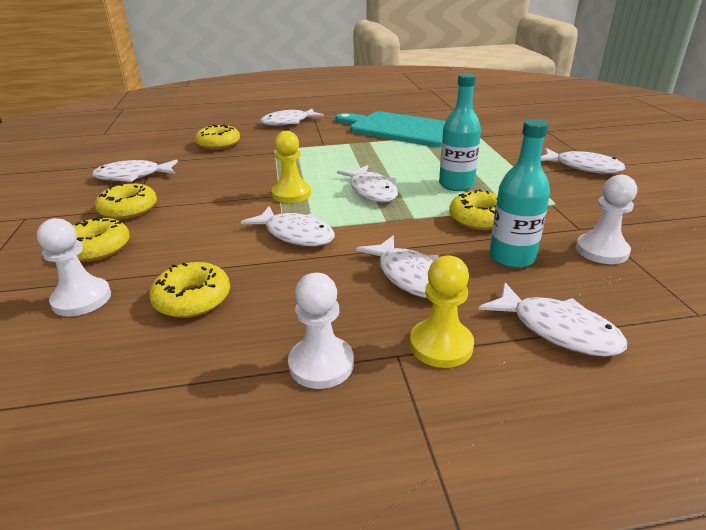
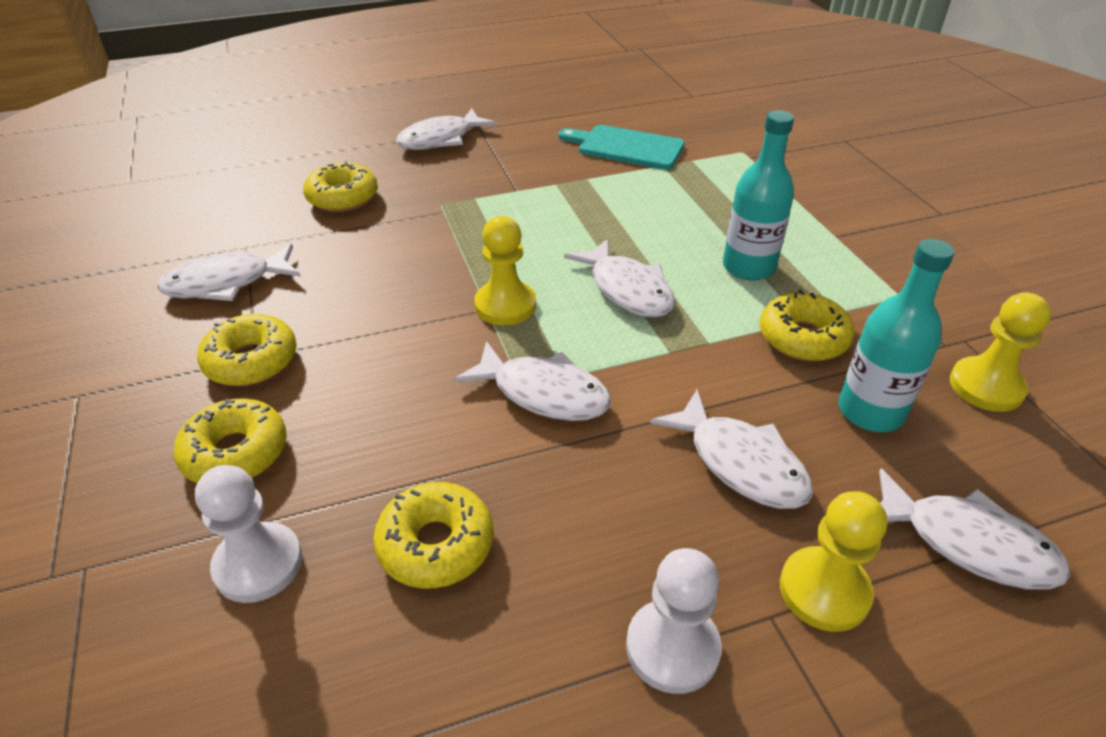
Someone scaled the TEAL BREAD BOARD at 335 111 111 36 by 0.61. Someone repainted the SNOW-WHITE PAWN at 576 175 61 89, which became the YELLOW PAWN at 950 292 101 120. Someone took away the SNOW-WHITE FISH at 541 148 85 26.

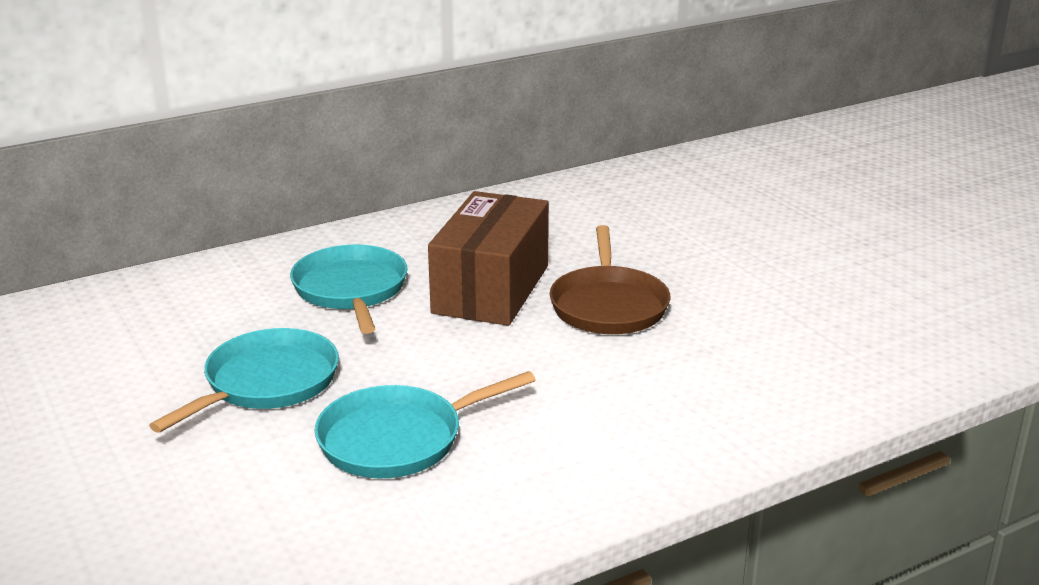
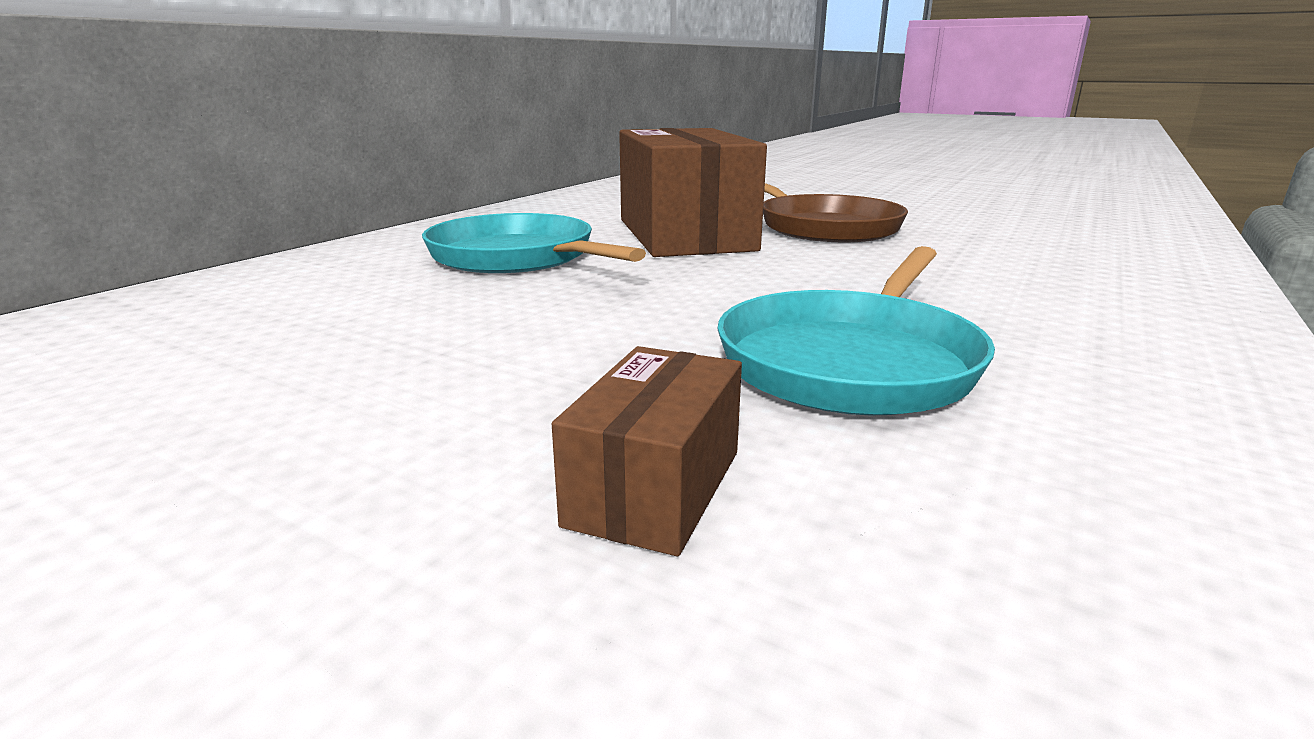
Someone put down the BROWN PARCEL at 552 346 190 210. Someone took away the TEAL PAN at 149 328 190 105.

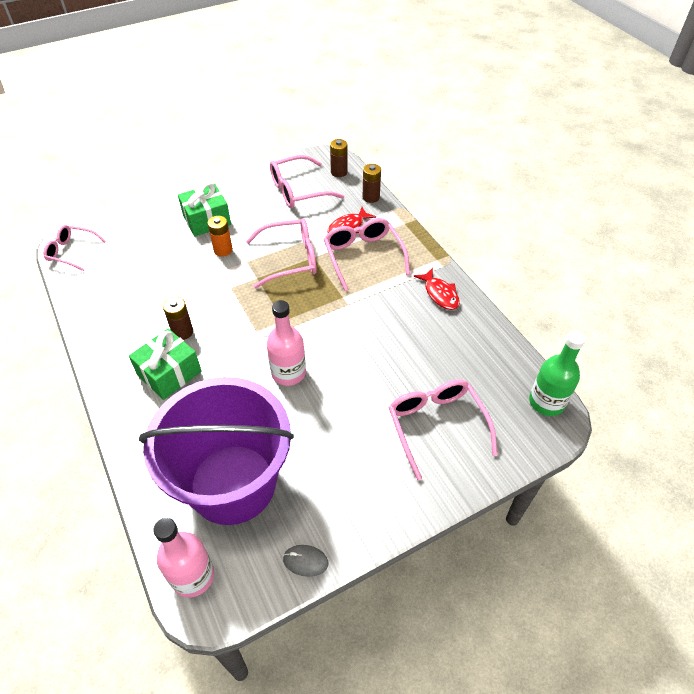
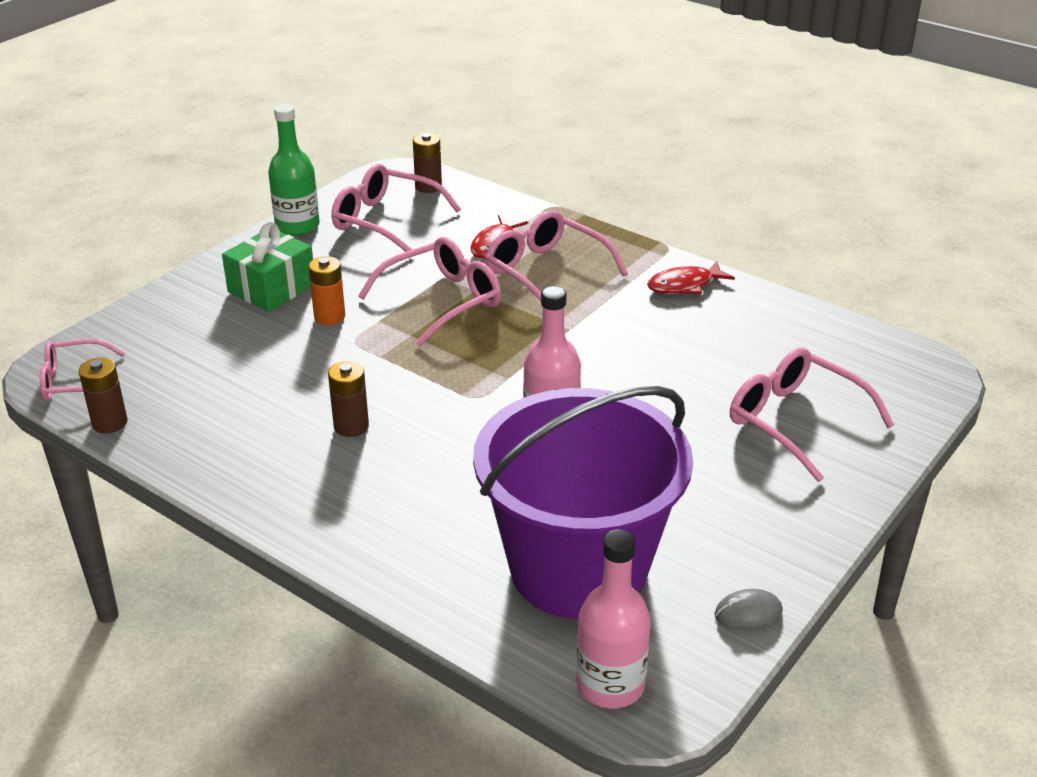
Someone carried the BROWN POWER CELL from 363 164 18 39 to 78 358 50 75. Someone carried the LEAF-GREEN FLASK from 529 331 57 85 to 268 104 52 132. Someone rotated the ROSE-PINK GLASSES at 270 155 74 53 by 75 degrees clockwise. Someone rotated the SCARLET FISH at 413 268 47 42 by 120 degrees clockwise. Someone took away the LEAF-GREEN PRESENT at 129 328 73 72.

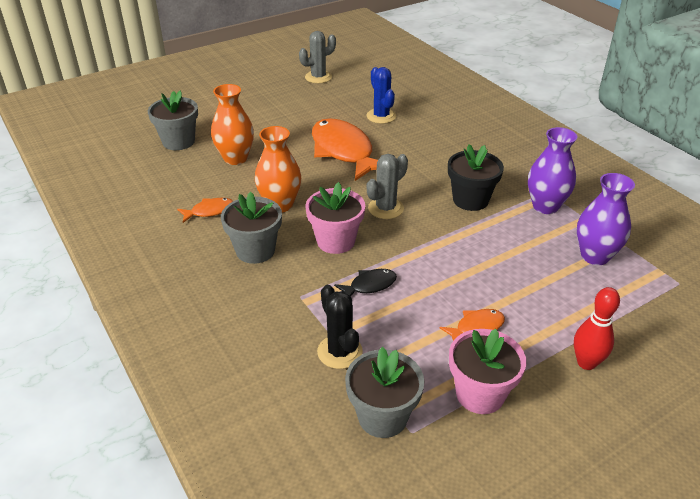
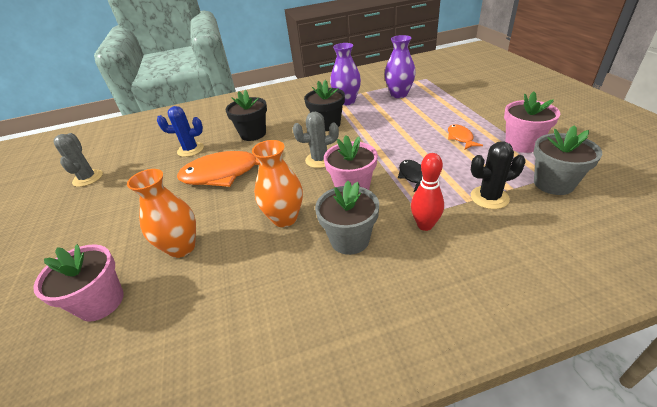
Someone repainted the GREY FLOWER POT at 148 91 50 59, which became the ROSE-PINK FLOWER POT at 33 244 91 77. Someone put down the EBONY FLOWER POT at 225 90 42 51. Someone rotated the GREY CACTUS at 367 154 41 65 by 75 degrees counterclockwise. Someone carried the SCARLET BOWLING PIN from 574 287 46 83 to 411 153 33 78. Someone took away the BRIGHT ORANGE FISH at 177 198 56 25.

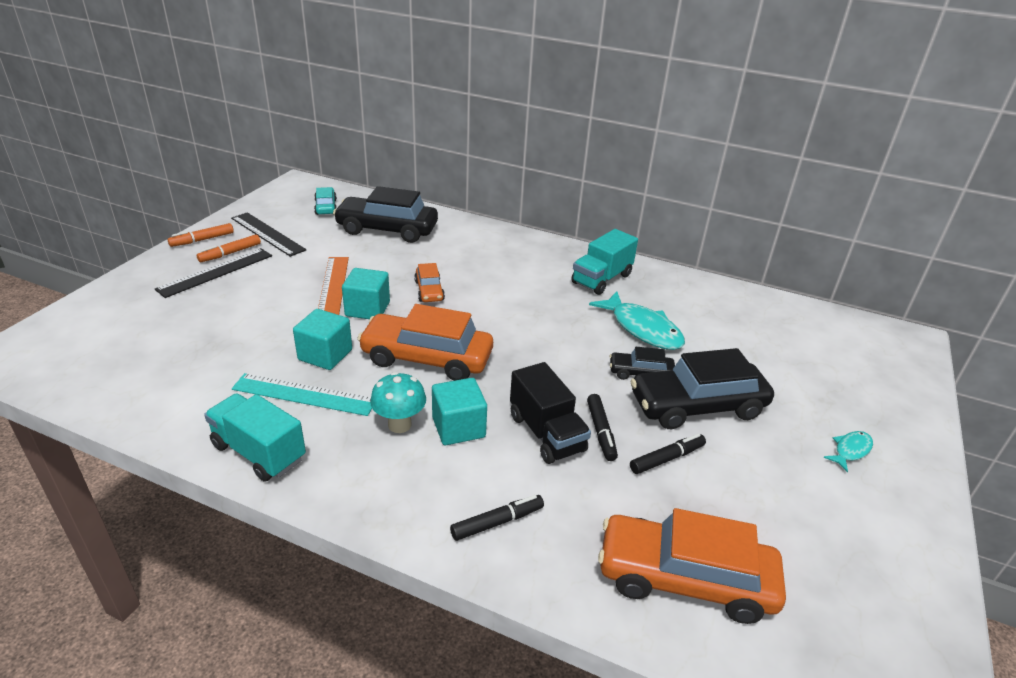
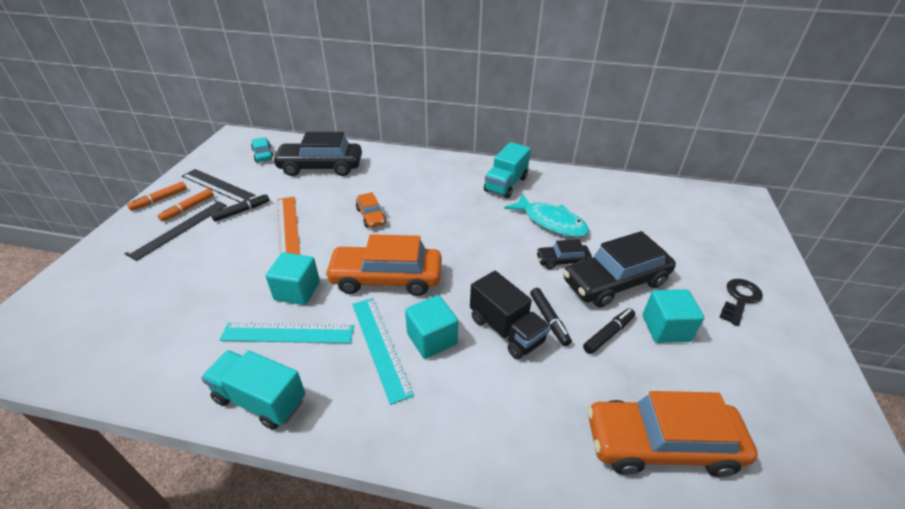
Someone carried the EBONY FELT PEN from 450 495 94 46 to 211 194 58 28. Someone swapped the TEAL TOADSTOOL at 370 372 56 61 for the TEAL RULER at 352 298 62 107. Someone carried the TEAL BLOCK from 342 268 48 51 to 643 289 61 54. Someone swapped the TEAL FISH at 823 431 50 41 for the EBONY LATCHKEY at 719 279 44 47.

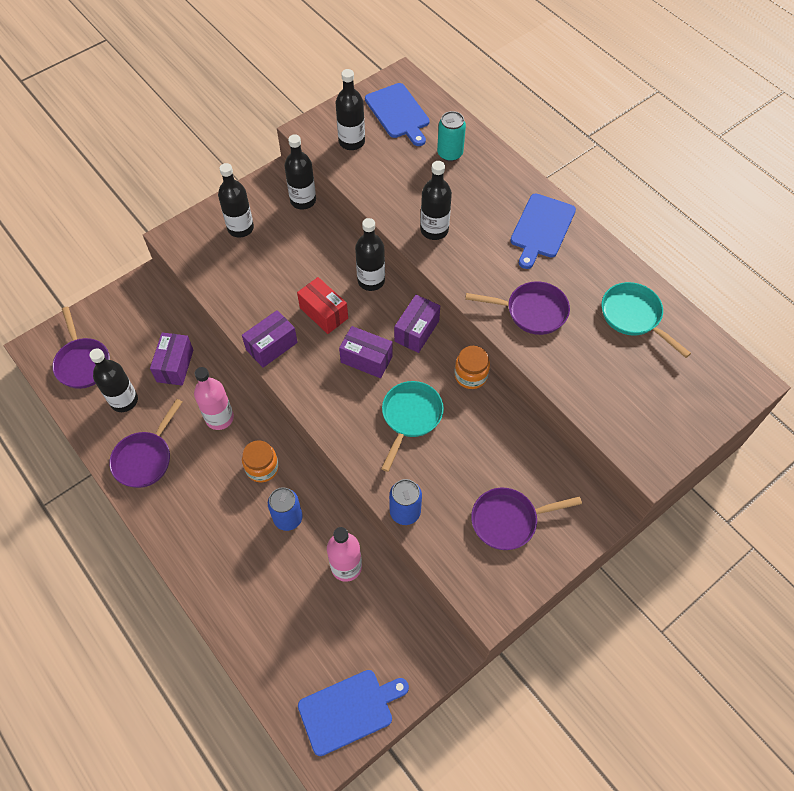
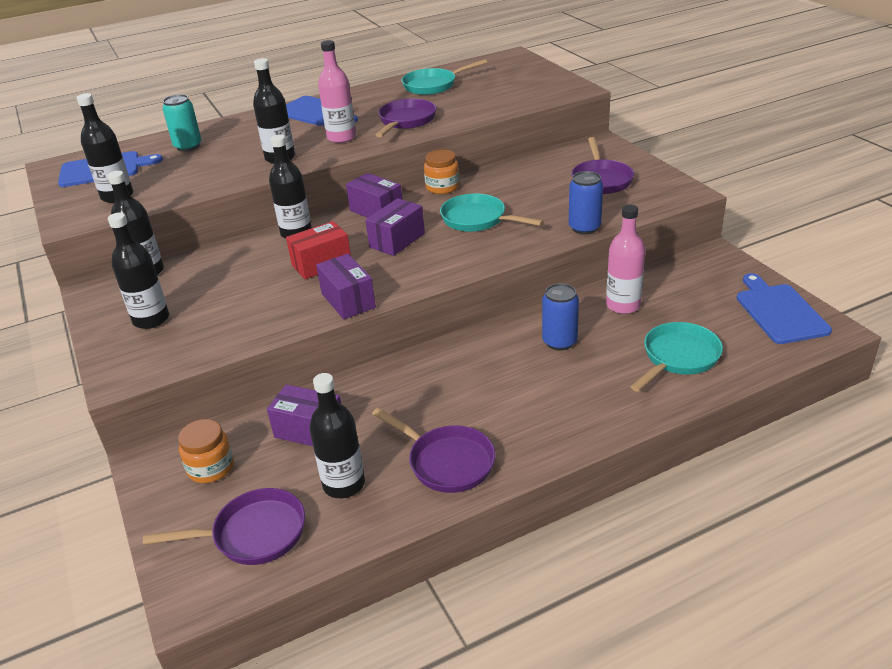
Someone carried the BRIGHT ORANGE PRESERVE JAR from 242 440 37 42 to 178 419 56 64. Someone carried the ROSE-PINK FLASK from 194 367 40 63 to 318 40 38 103. Someone put down the TEAL PAN at 630 322 93 70.

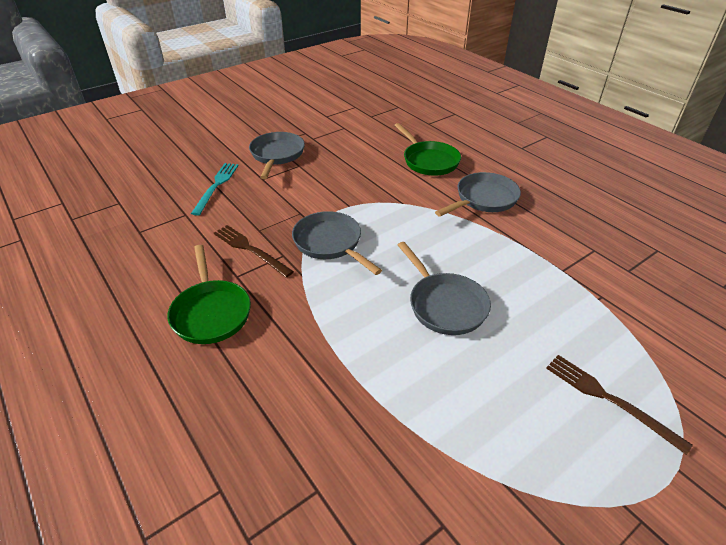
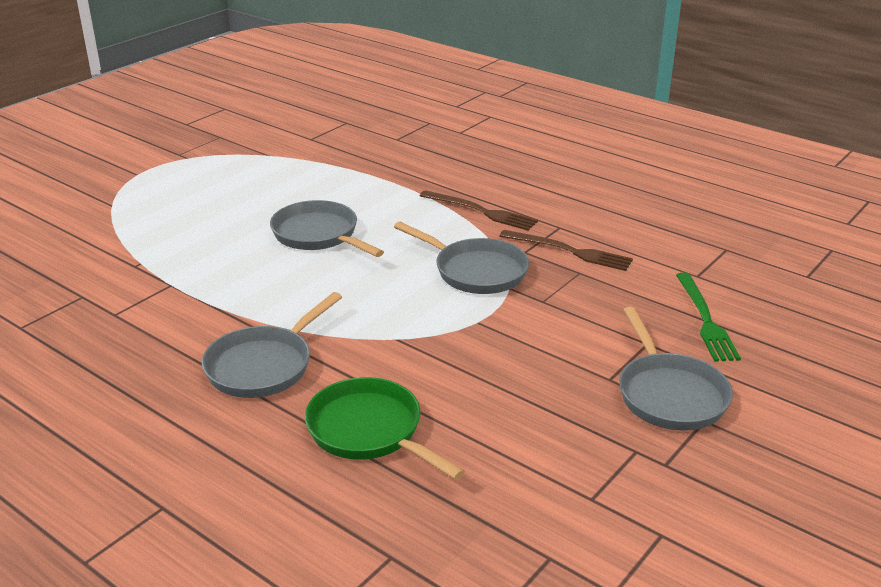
Someone carried the BROWN TABLE FORK from 546 355 147 100 to 420 190 118 41. Someone repainted the TEAL TABLE FORK at 191 163 48 53, which became the LEAF-GREEN TABLE FORK at 676 272 65 90. Someone took away the LEAF-GREEN PAN at 167 245 84 99.

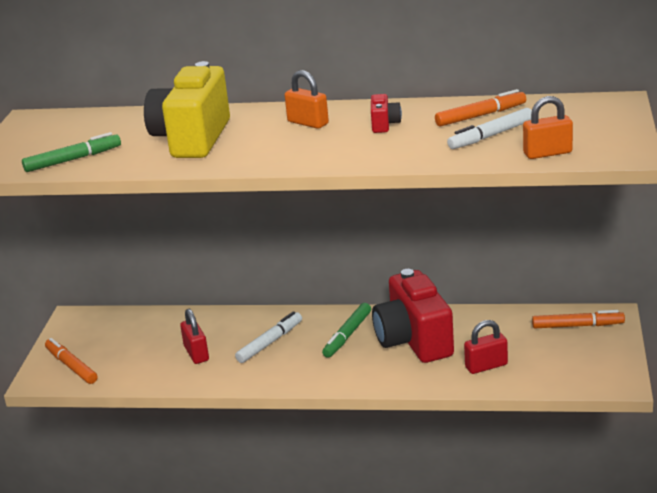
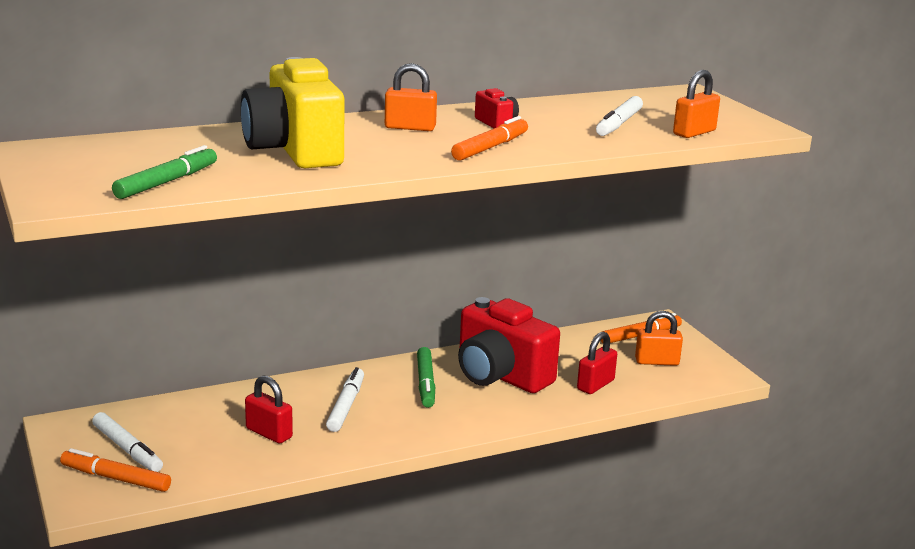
Someone put down the SNOW-WHITE FELT PEN at 92 412 71 60. Someone carried the BRIGHT ORANGE FELT PEN from 435 89 91 38 to 451 116 77 45. Someone put down the BRIGHT ORANGE PADLOCK at 635 311 48 55.

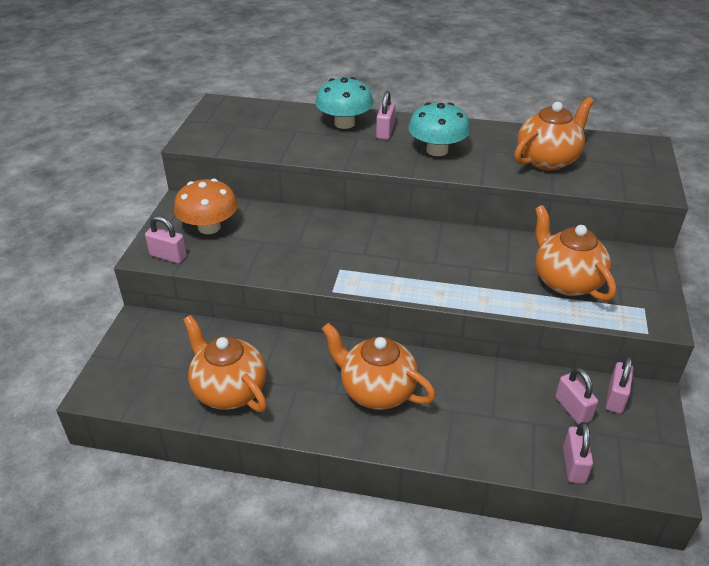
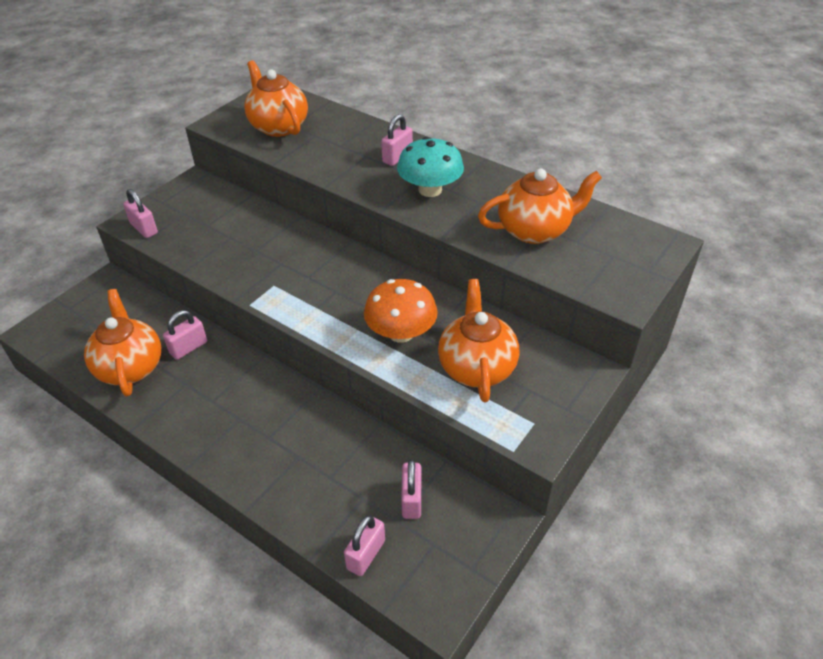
Someone carried the ROSE-PINK PADLOCK from 606 356 28 58 to 163 310 44 50. Someone carried the BRIGHT ORANGE TEA POT from 322 323 114 87 to 244 60 64 77. Someone carried the BRIGHT ORANGE TOADSTOOL from 174 179 64 55 to 364 279 74 64. Someone took away the TEAL TOADSTOOL at 315 77 58 52.

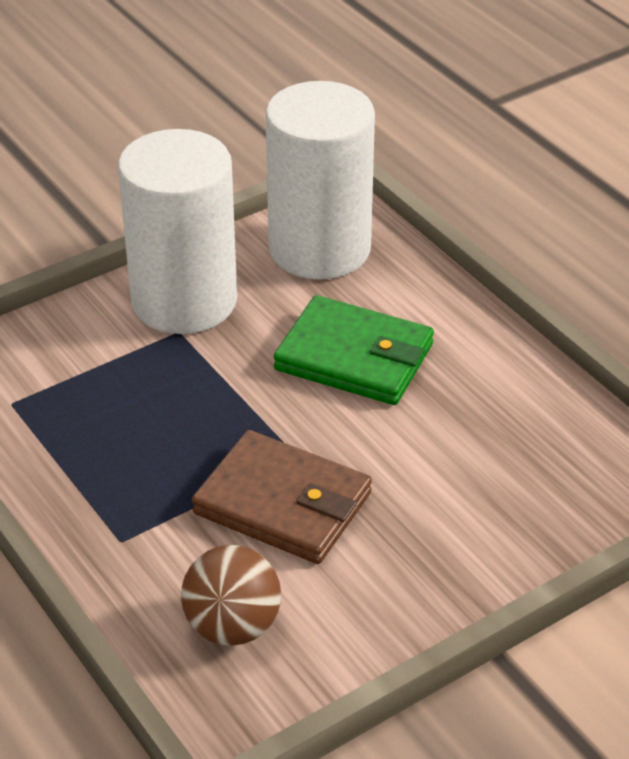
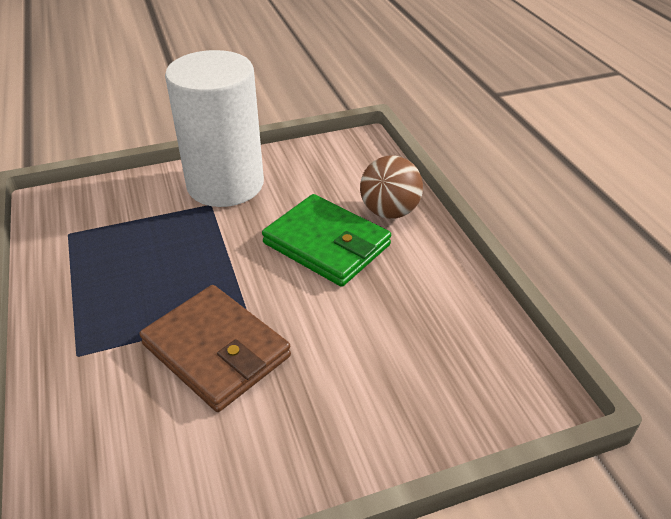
Someone carried the BROWN BALL from 181 545 100 101 to 360 155 63 64. Someone took away the SNOW-WHITE CYLINDER at 266 81 109 199.

